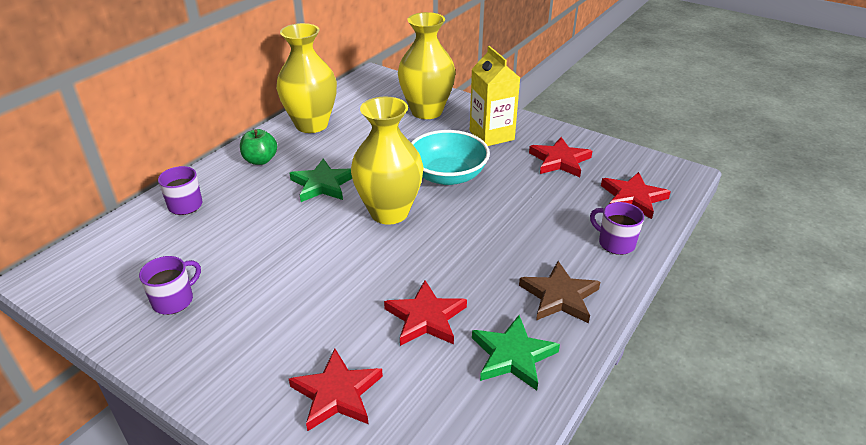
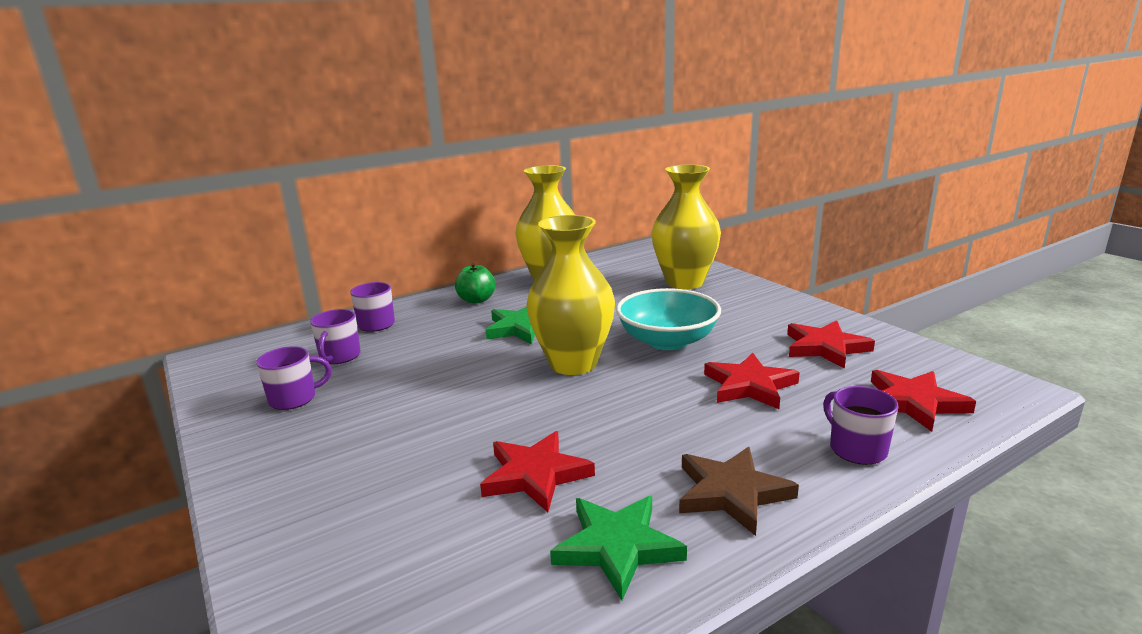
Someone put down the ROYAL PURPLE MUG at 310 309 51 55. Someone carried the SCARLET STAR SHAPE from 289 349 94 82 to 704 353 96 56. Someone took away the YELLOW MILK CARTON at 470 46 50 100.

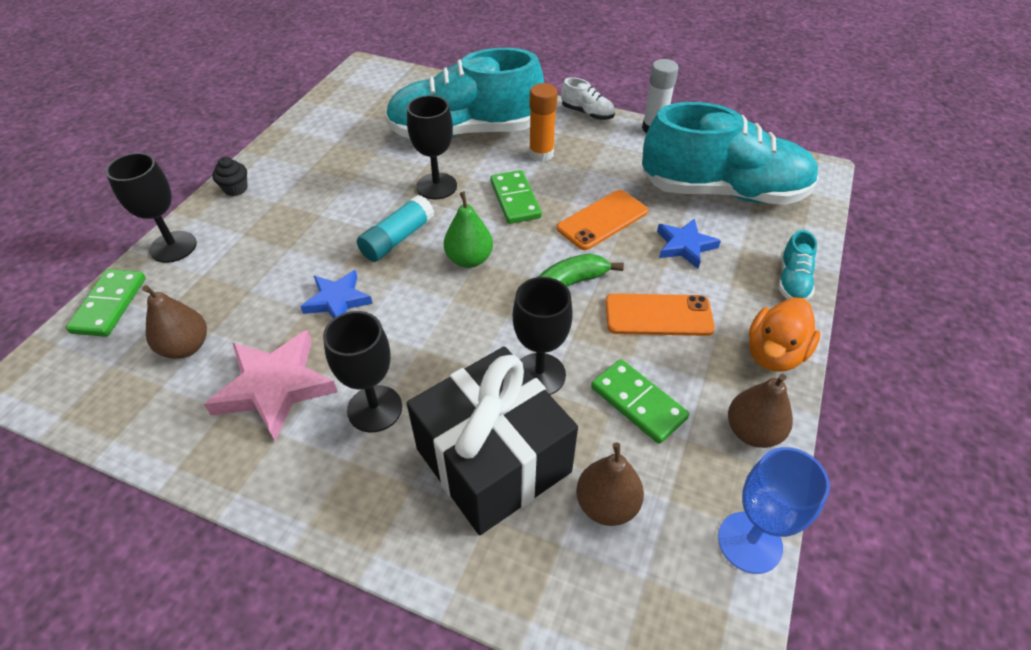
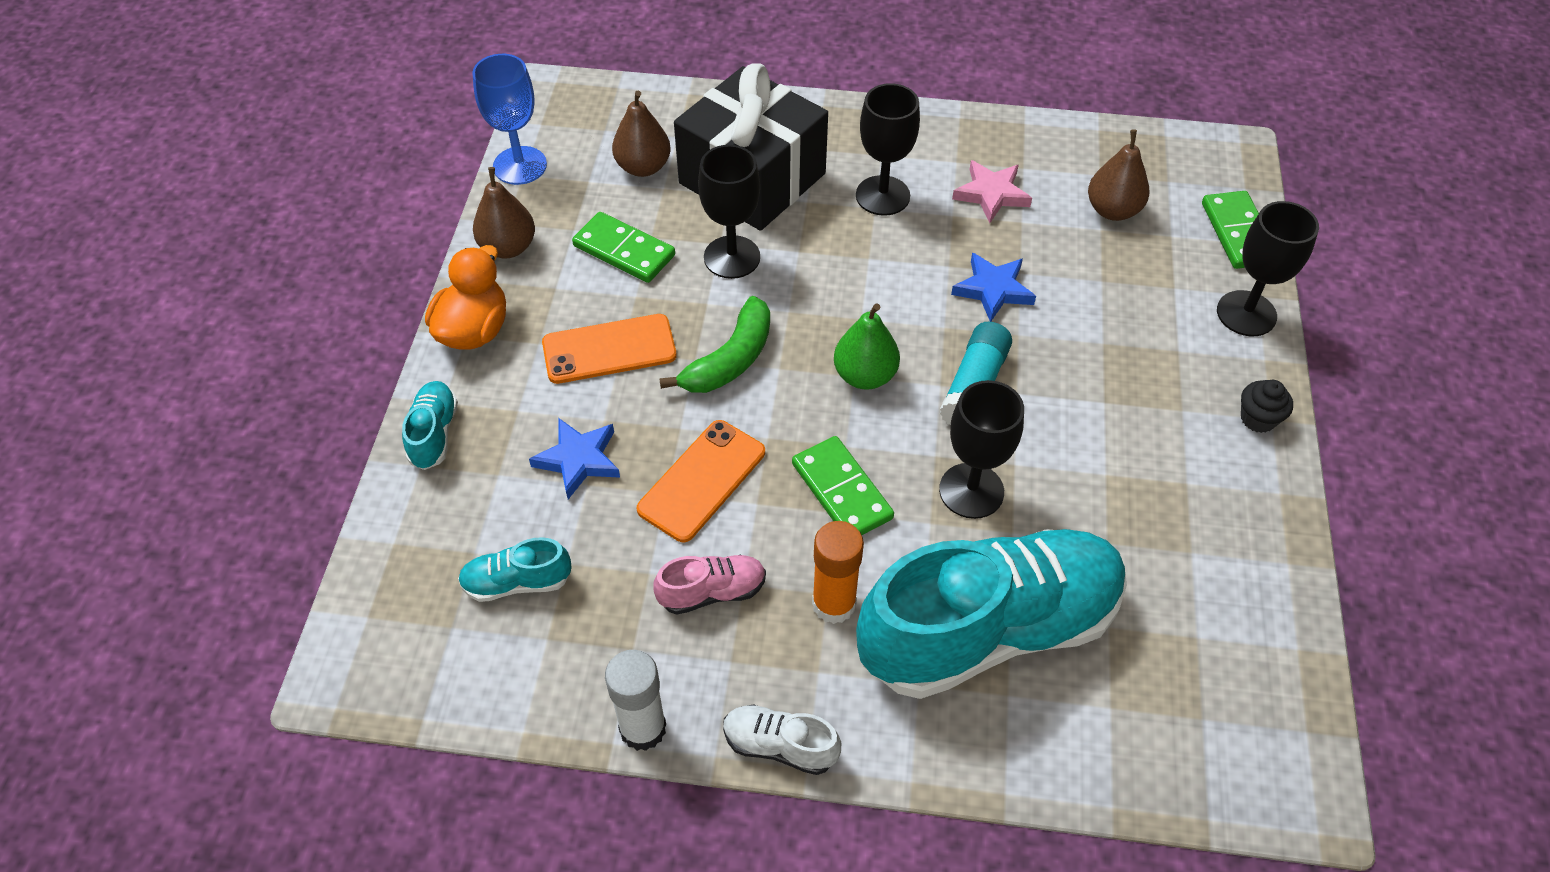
Someone scaled the TEAL SNEAKER at 642 102 177 103 by 0.40. Someone put down the ROSE-PINK SNEAKER at 653 555 113 60. Someone scaled the ROSE-PINK STAR SHAPE at 204 330 134 111 by 0.62.

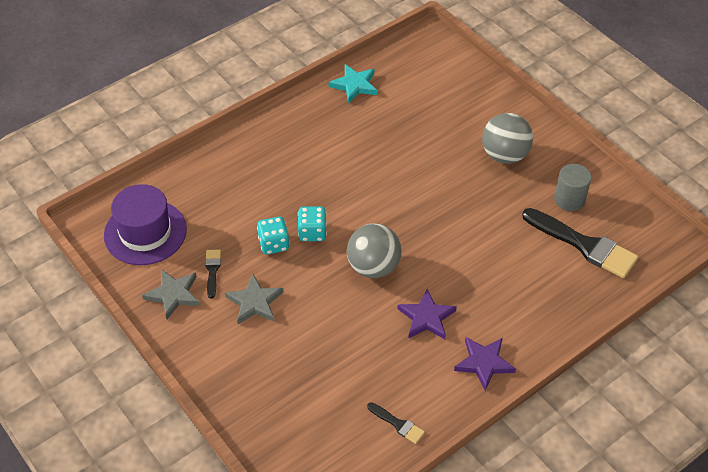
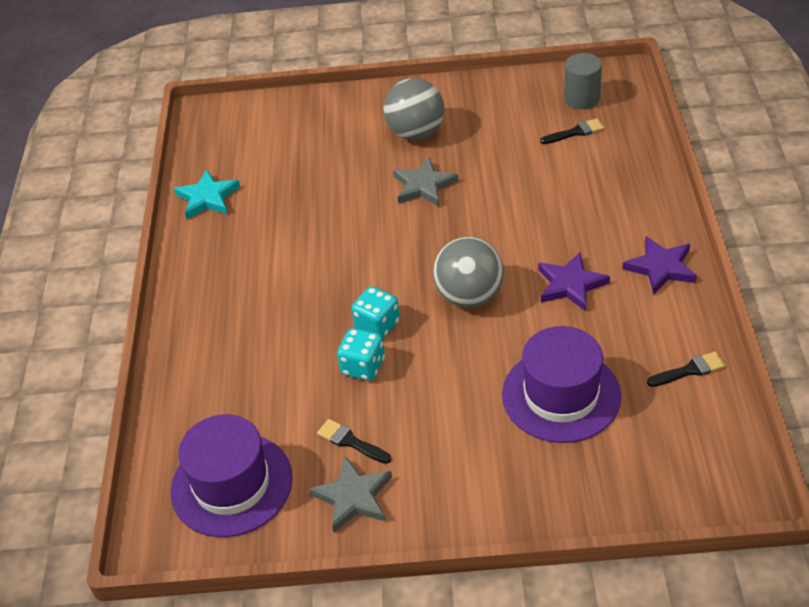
Someone carried the GREY STAR SHAPE from 225 274 58 50 to 393 157 65 49. Someone put down the ROYAL PURPLE HAT at 502 326 119 117. Someone scaled the EBONY PAINT BRUSH at 522 208 116 70 by 0.47. Someone carried the GREY CYLINDER from 554 164 37 47 to 564 53 38 56.

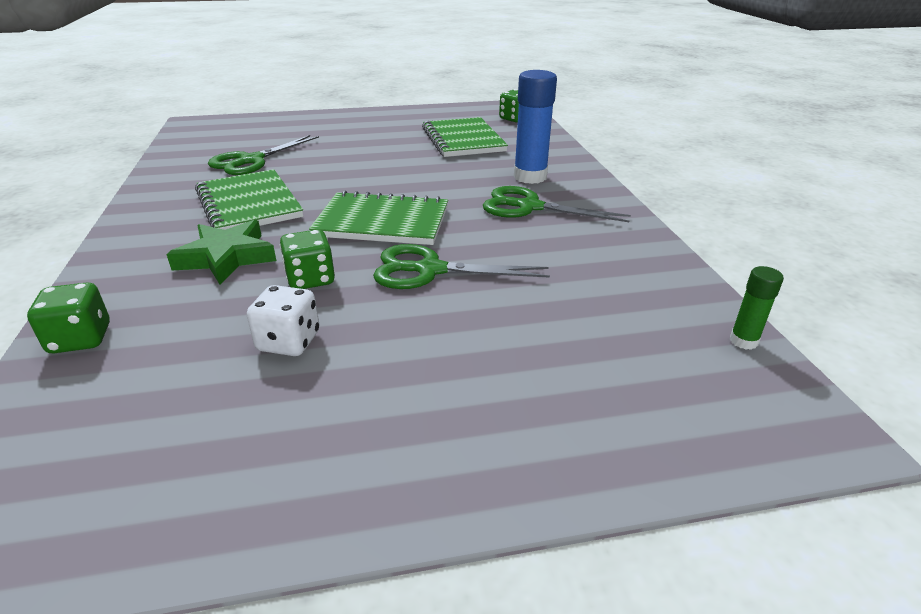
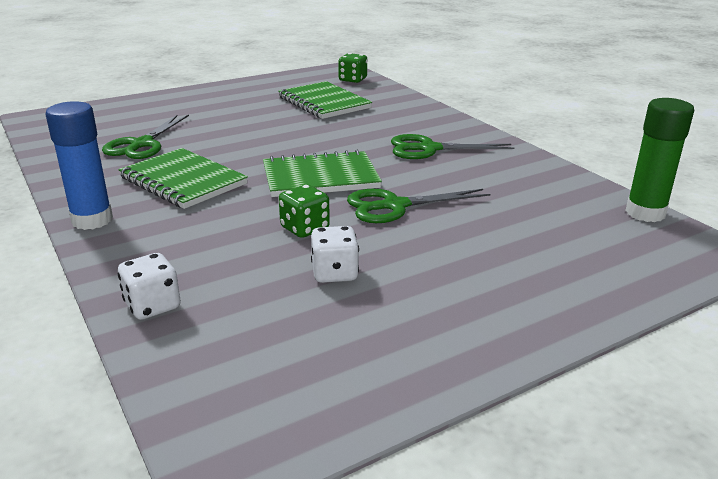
Someone carried the ROYAL BLUE STICK OF GLUE from 514 70 43 114 to 46 101 67 129. Someone repainted the LEAF-GREEN DICE at 27 282 83 71, which became the SNOW-WHITE DICE at 118 253 63 67. Someone scaled the LEAF-GREEN STICK OF GLUE at 730 266 54 84 by 1.96. Someone took away the LEAF-GREEN STAR SHAPE at 166 220 110 64.

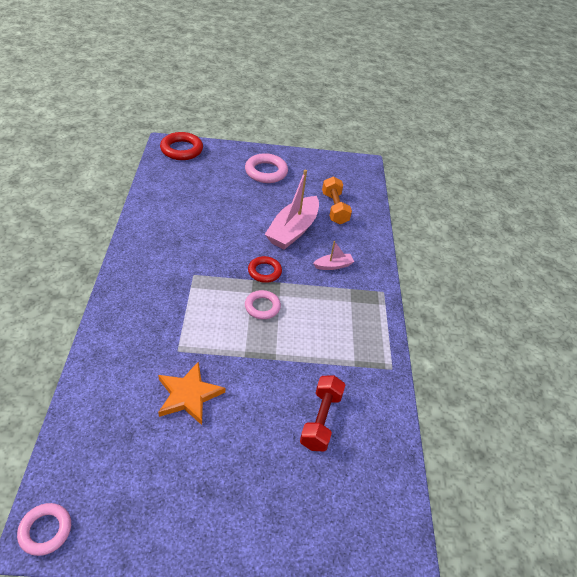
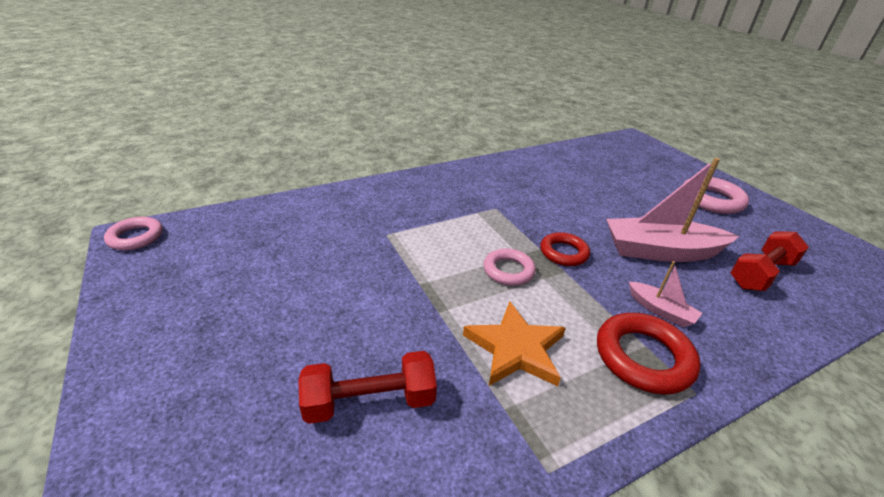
Someone carried the BRIGHT ORANGE STAR SHAPE from 158 361 67 64 to 463 301 103 85. Someone carried the SCARLET HOOP from 160 132 43 28 to 597 313 104 82. Someone repainted the BRIGHT ORANGE DUMBBELL at 322 176 30 48, which became the SCARLET DUMBBELL at 730 232 79 59.

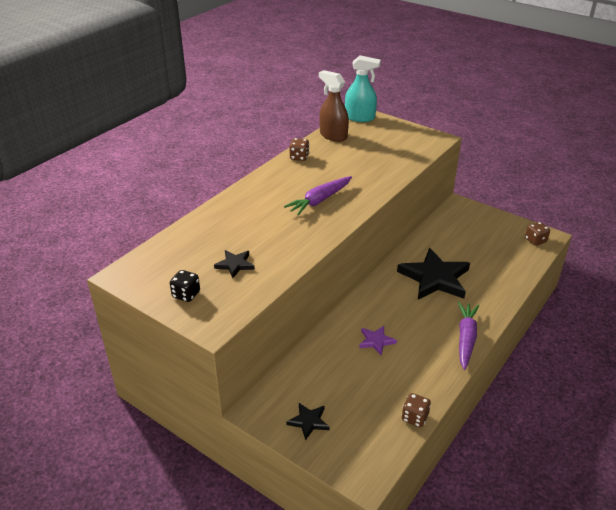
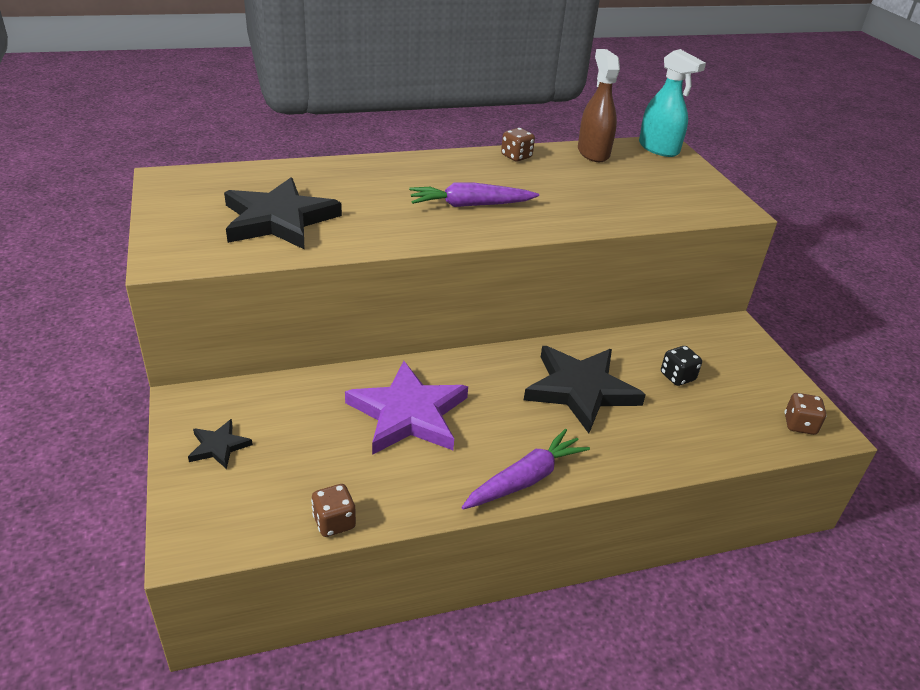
Someone scaled the EBONY STAR SHAPE at 214 250 41 28 by 2.14. Someone scaled the ROYAL PURPLE STAR SHAPE at 359 326 38 30 by 2.14. Someone carried the EBONY DICE from 170 270 30 32 to 661 346 41 40.

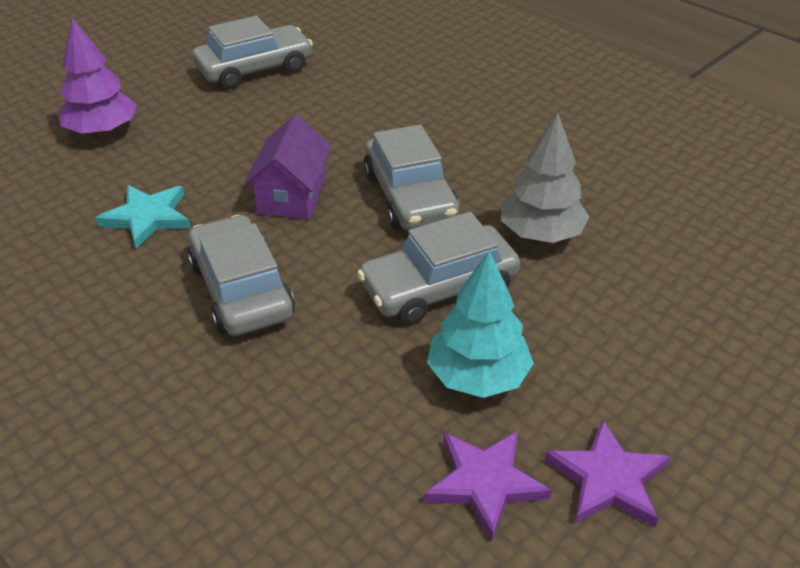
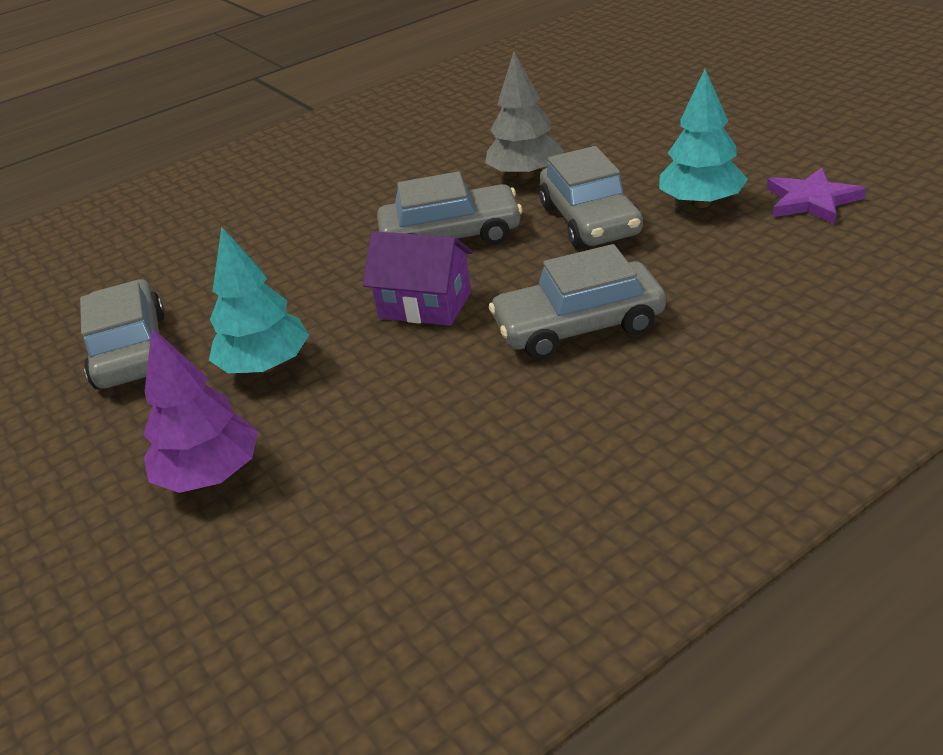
Someone put down the TEAL TREE at 209 226 100 147. Someone took away the TEAL STAR SHAPE at 96 185 95 64. Someone took away the ROYAL PURPLE STAR SHAPE at 544 419 126 108.

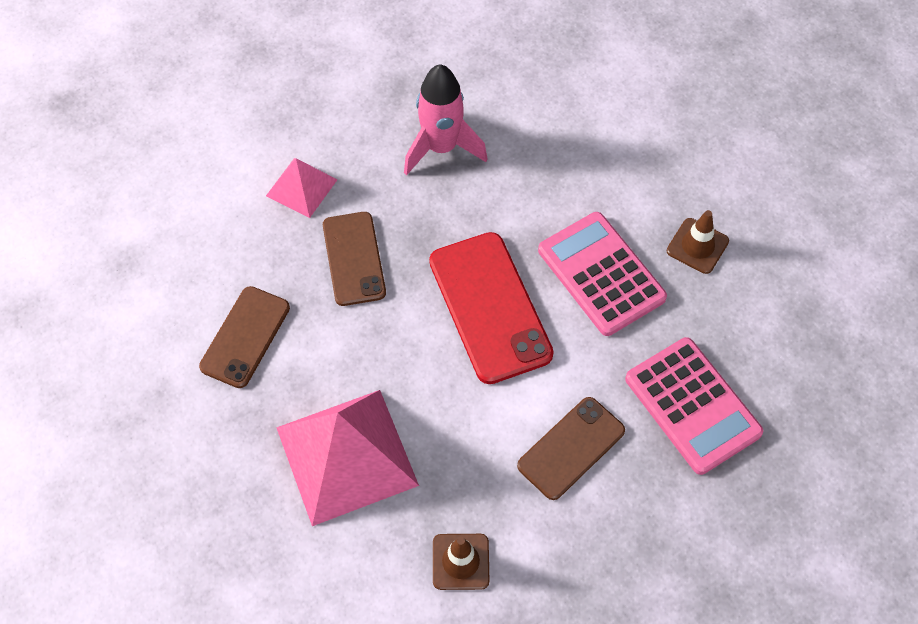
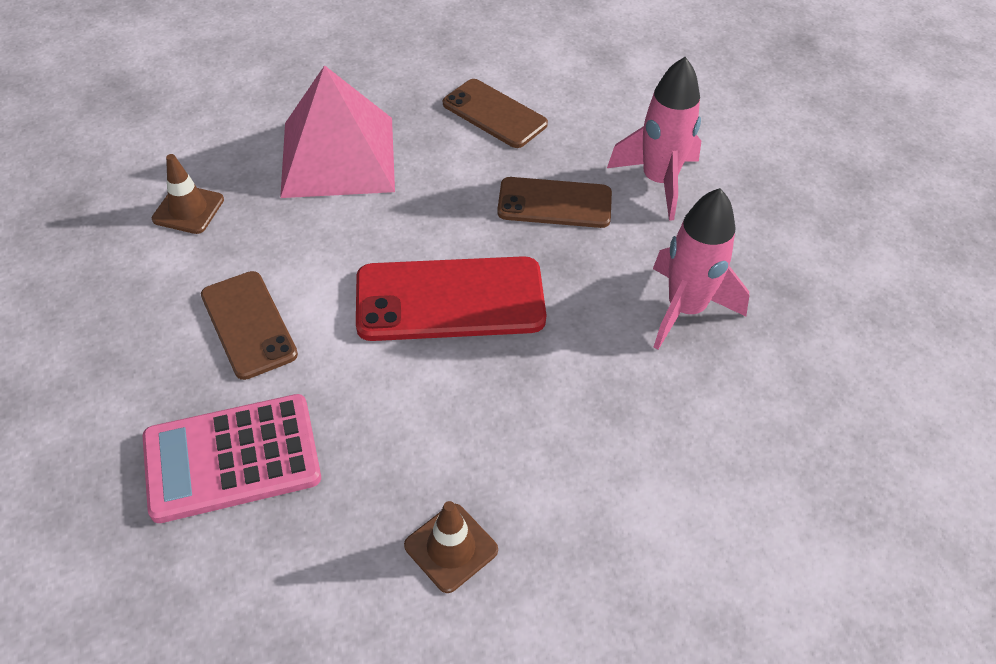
Someone swapped the ROSE-PINK PYRAMID SHAPE at 266 158 72 60 for the ROSE-PINK TOY ROCKET at 607 57 94 164. Someone took away the ROSE-PINK ADDING MACHINE at 538 212 129 124.

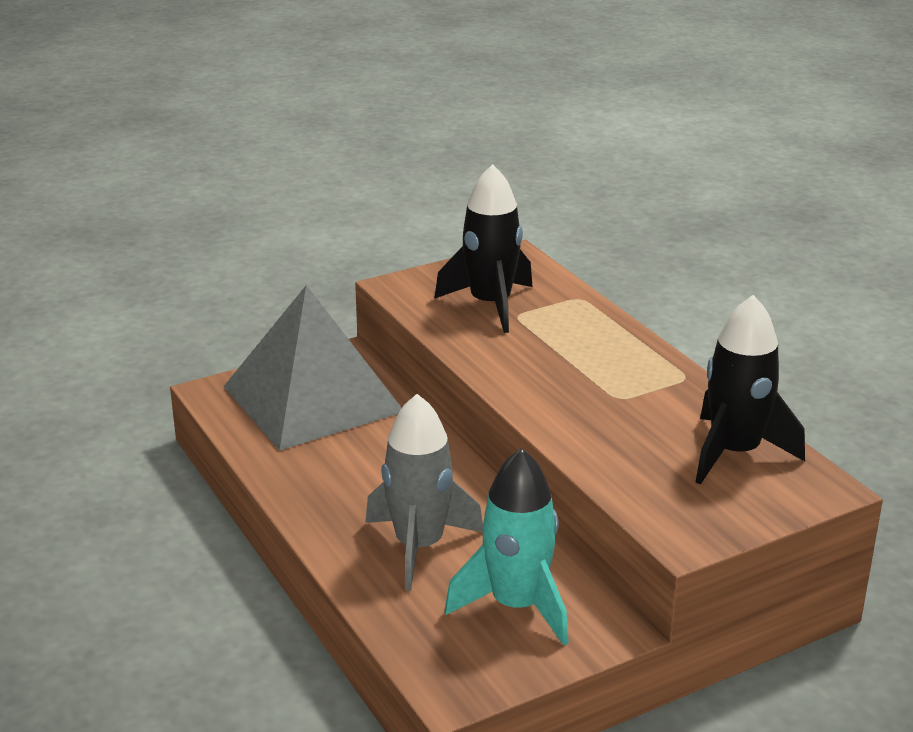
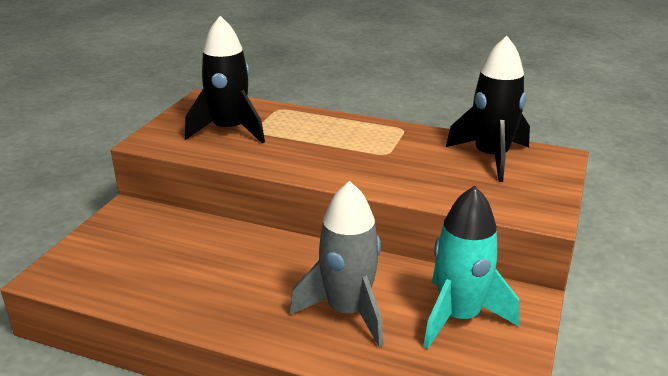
Someone took away the GREY PYRAMID SHAPE at 223 285 179 166.

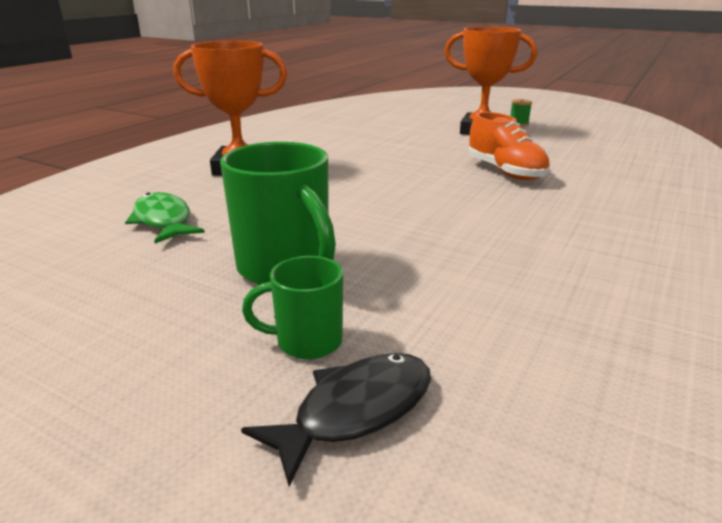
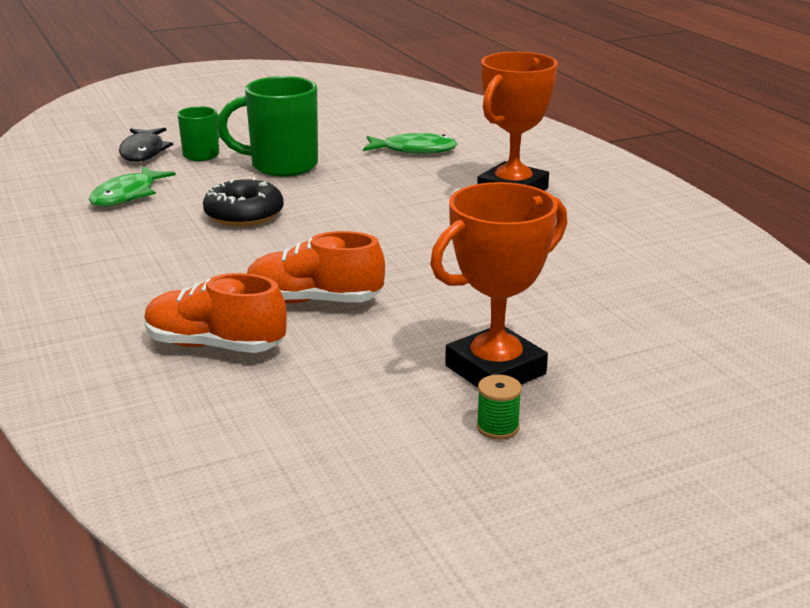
Someone put down the LEAF-GREEN FISH at 89 166 87 41. Someone put down the BRIGHT ORANGE SNEAKER at 144 273 143 80. Someone put down the EBONY DOUGHNUT at 203 177 81 50.

